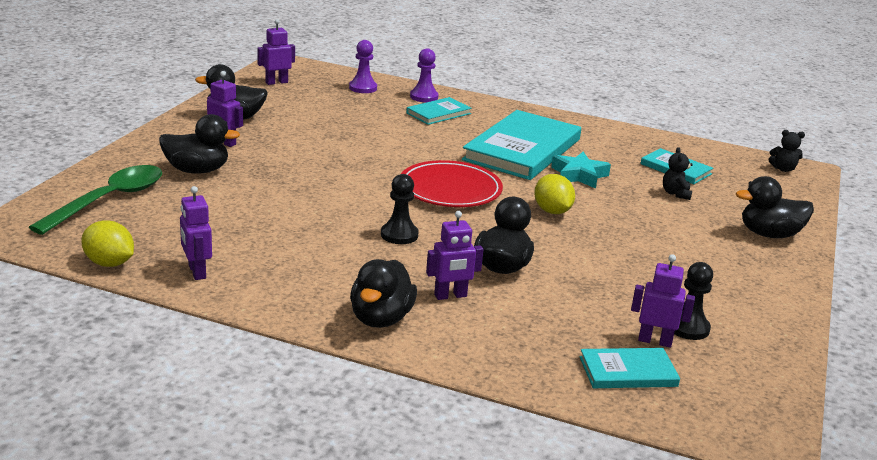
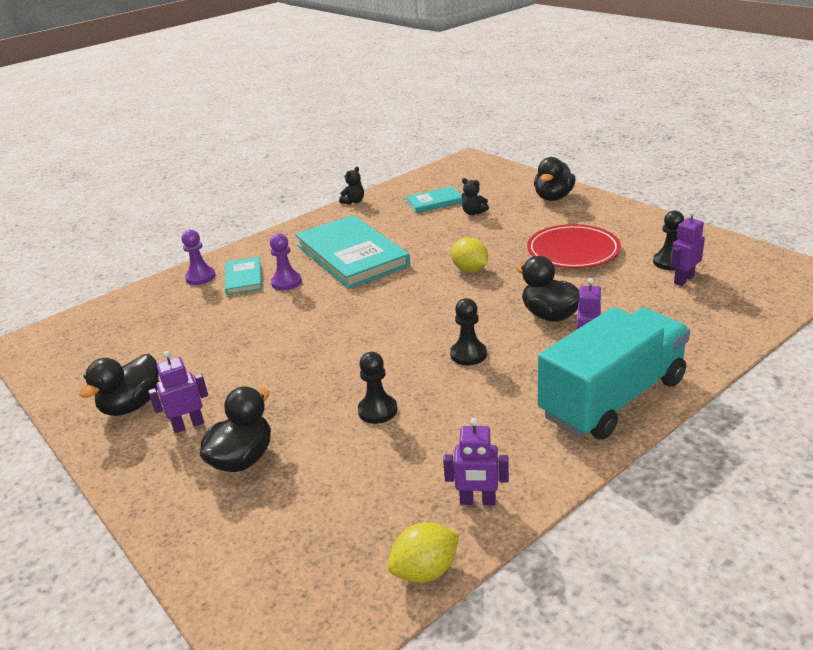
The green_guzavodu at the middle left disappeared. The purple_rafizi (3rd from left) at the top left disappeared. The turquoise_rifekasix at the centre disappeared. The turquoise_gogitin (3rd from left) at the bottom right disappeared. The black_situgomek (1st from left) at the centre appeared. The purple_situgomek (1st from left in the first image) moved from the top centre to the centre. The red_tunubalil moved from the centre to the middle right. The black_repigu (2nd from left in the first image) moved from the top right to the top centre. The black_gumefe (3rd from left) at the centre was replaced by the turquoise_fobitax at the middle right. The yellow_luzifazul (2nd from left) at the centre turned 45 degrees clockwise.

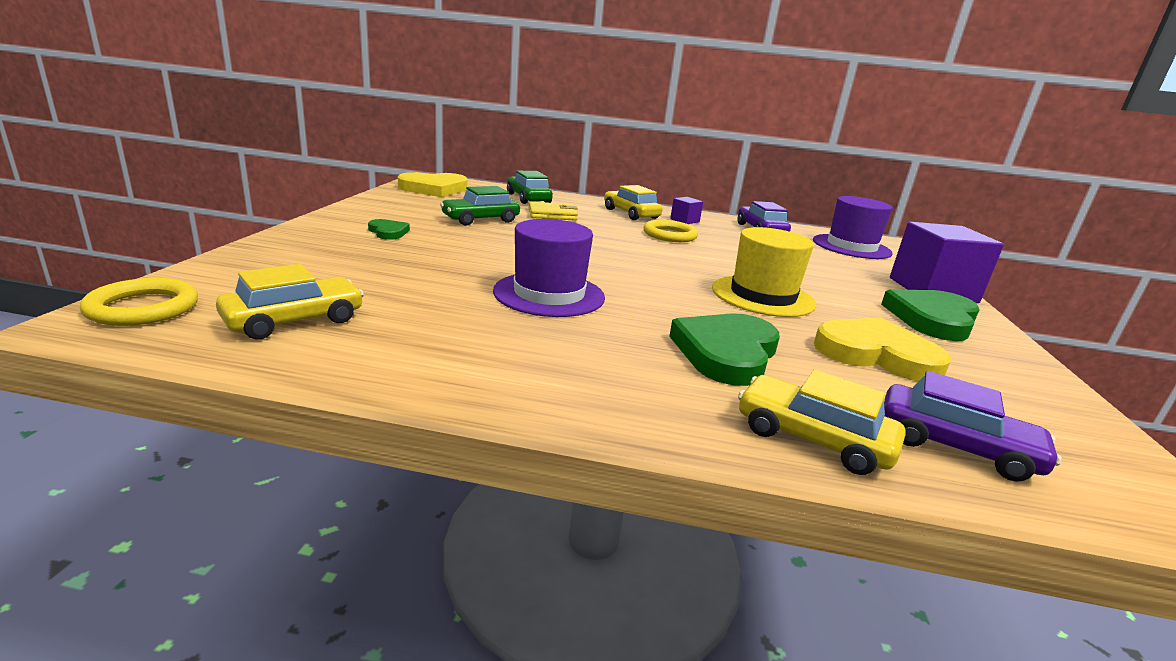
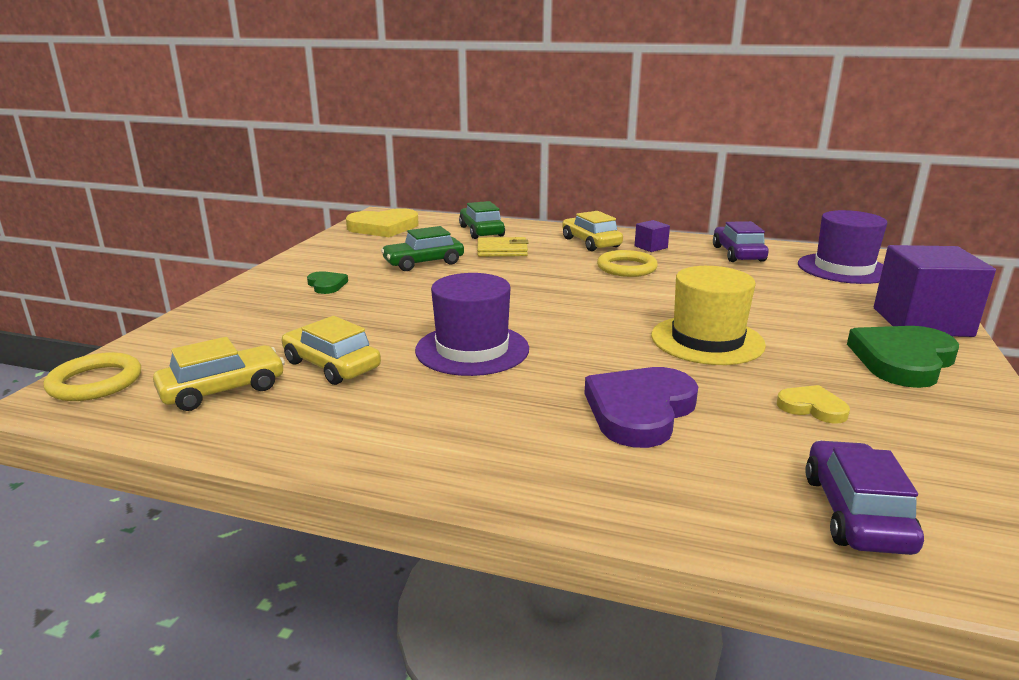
The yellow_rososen (3rd from left in the first image) moved from the middle right to the middle left. The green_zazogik (2nd from left) at the centre became the purple_zazogik at the centre. The purple_rososen (2nd from left) at the middle right turned 120 degrees counterclockwise. The yellow_zazogik (2nd from left) at the middle right changed to 0.51 times the size.

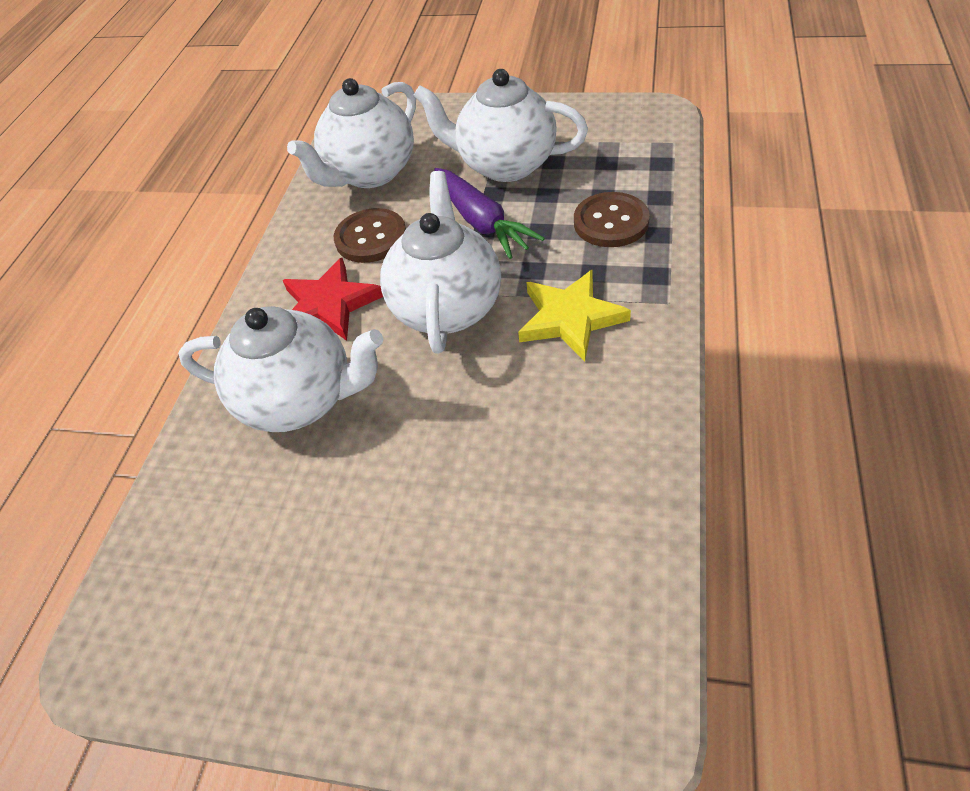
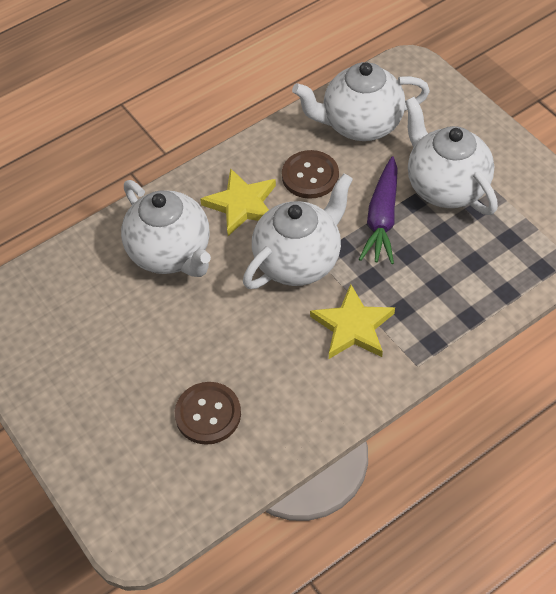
The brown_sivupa (2nd from left in the first image) moved from the top centre to the bottom centre. The red_rifekasix at the centre became the yellow_rifekasix (1st from left) at the centre.

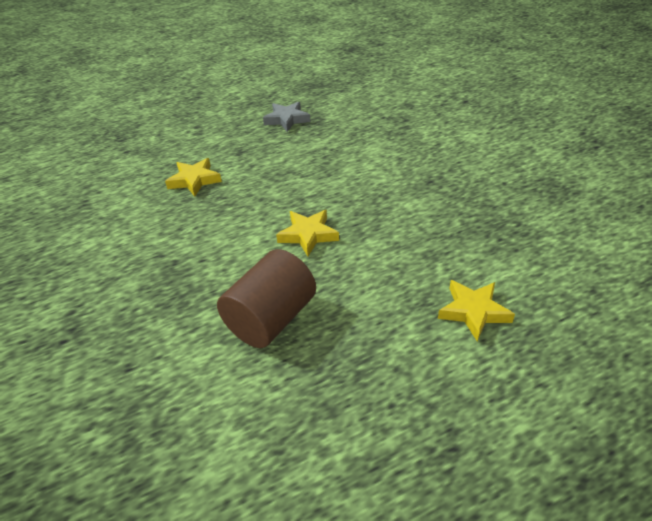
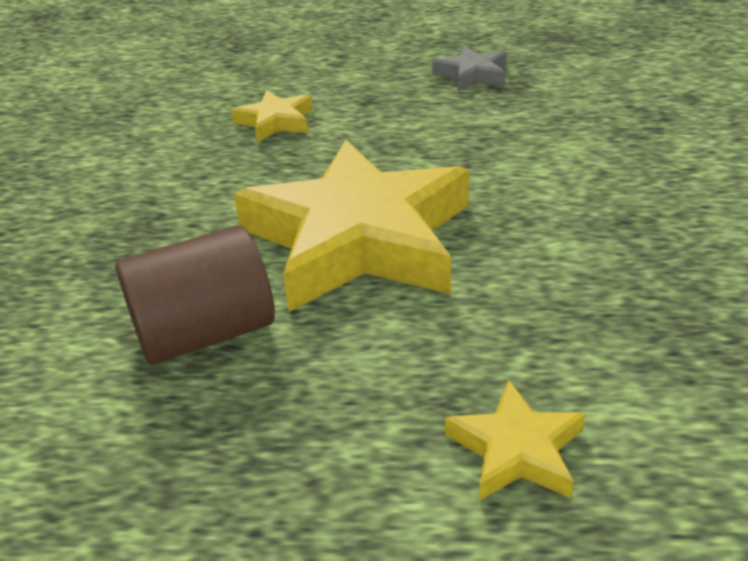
The yellow_rifekasix (2nd from left) at the centre changed to 2.32 times the size.

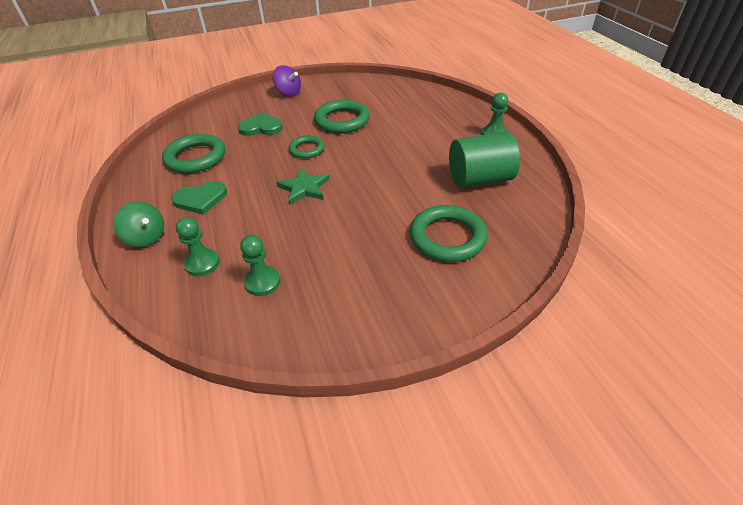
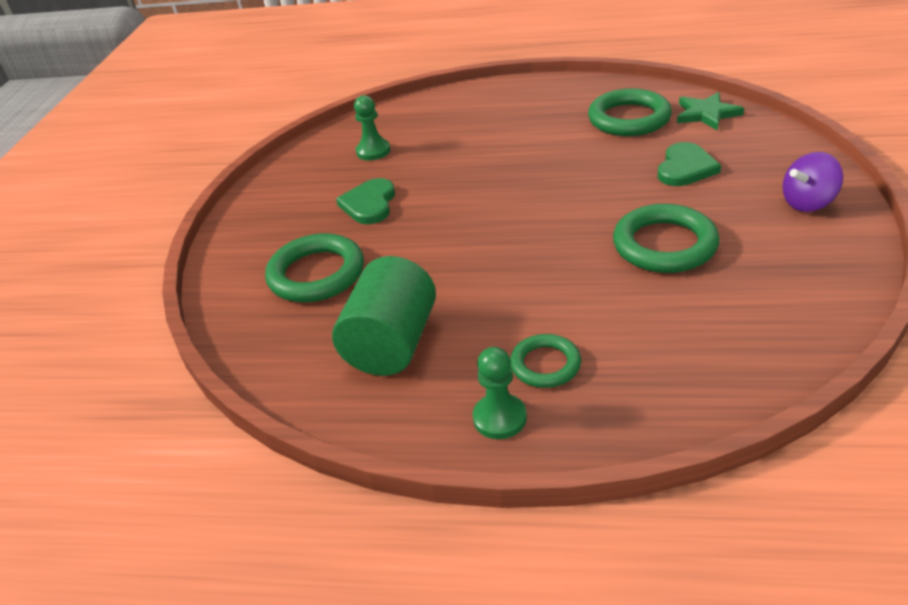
The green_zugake at the middle left disappeared. The green_situgomek (1st from left) at the middle left disappeared. The green_zazogik (1st from left) moved from the middle left to the top centre. The green_rifekasix moved from the centre to the top right. The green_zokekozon (2nd from left) moved from the top centre to the centre.

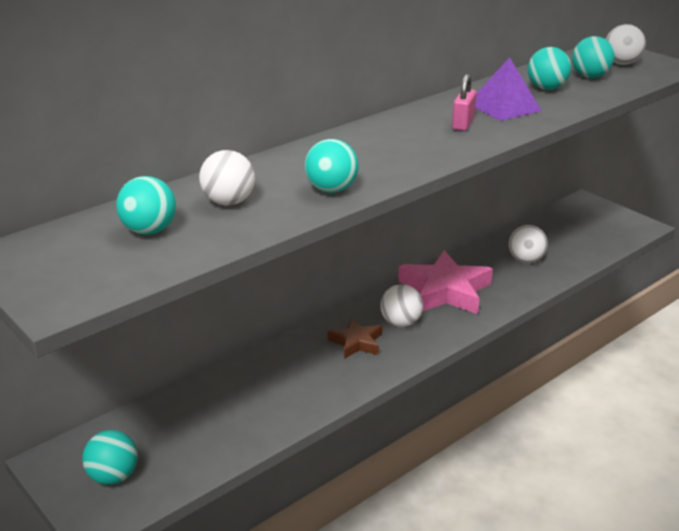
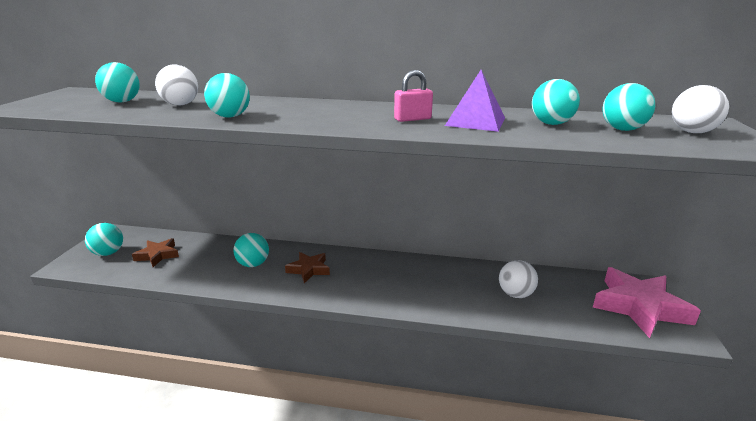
The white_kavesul (2nd from left) at the centre disappeared. The brown_rifekasix (1st from left) at the middle left appeared. The turquoise_kavesul (4th from left) at the middle left appeared. The pink_rifekasix moved from the centre to the bottom right.

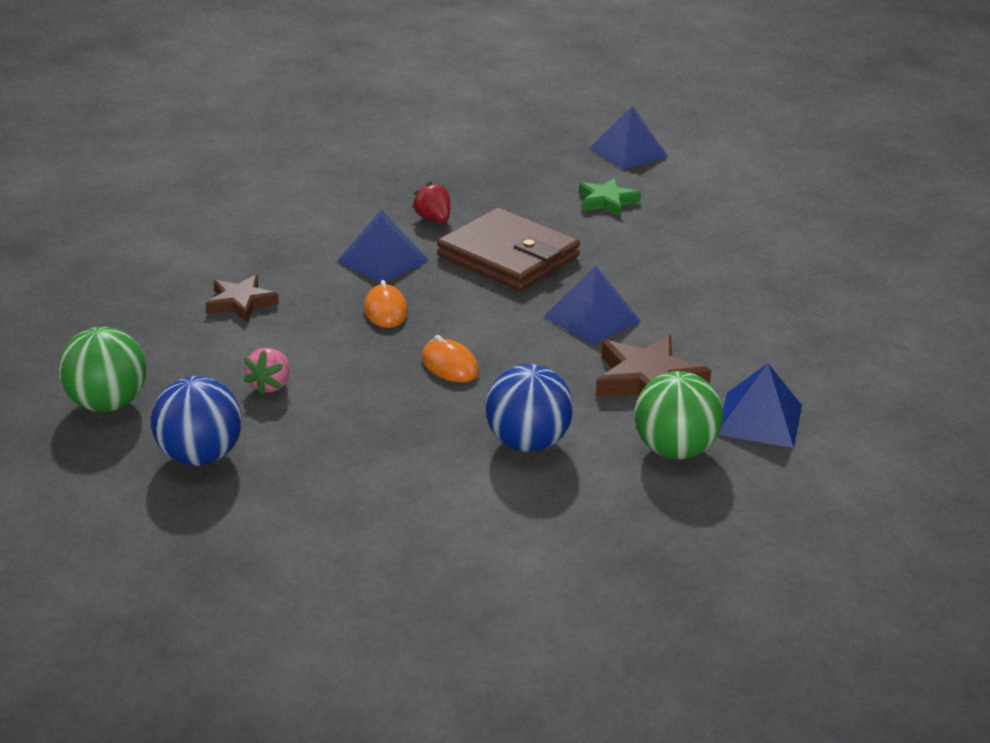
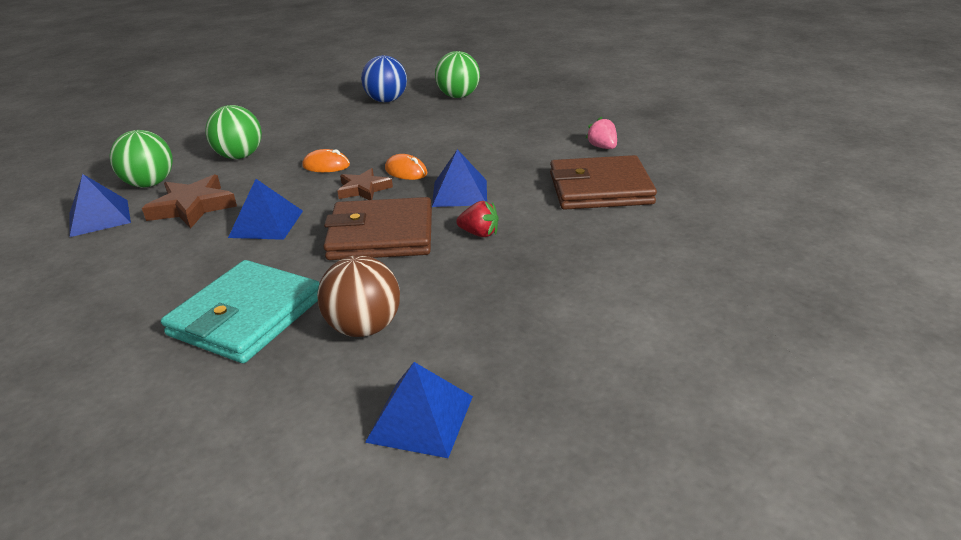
The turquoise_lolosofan at the middle left appeared. The brown_lolosofan (2nd from left) at the centre appeared. The brown_rifekasix (1st from left in the first image) moved from the middle left to the centre. The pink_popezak moved from the middle left to the top centre. The green_rifekasix at the top centre was replaced by the brown_kavesul at the centre. The blue_kavesul (2nd from left) at the centre became the green_kavesul (2nd from left) at the top left.

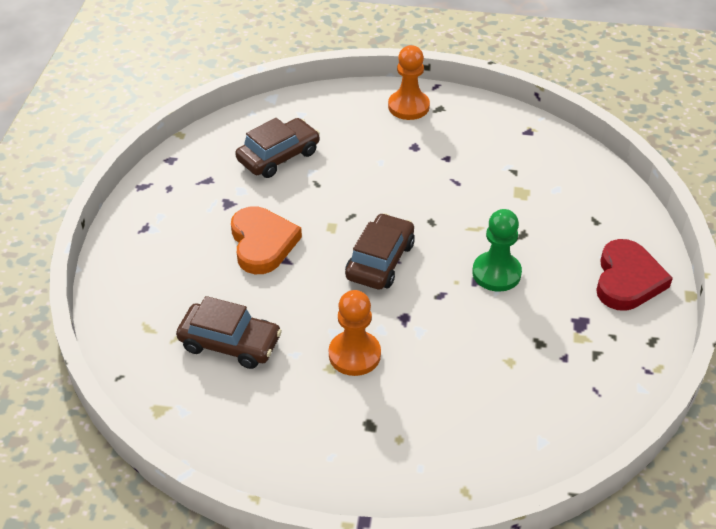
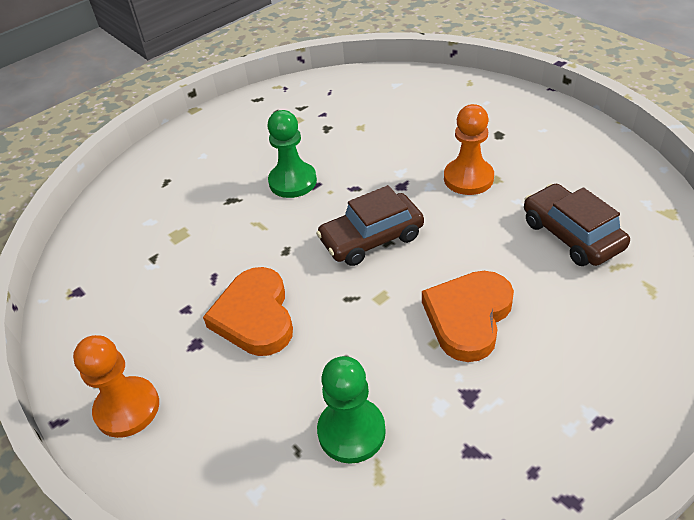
The red_zazogik at the middle right disappeared. The orange_zazogik (1st from left) at the centre appeared. The brown_rososen (2nd from left) at the top centre was replaced by the green_situgomek (2nd from left) at the bottom centre.

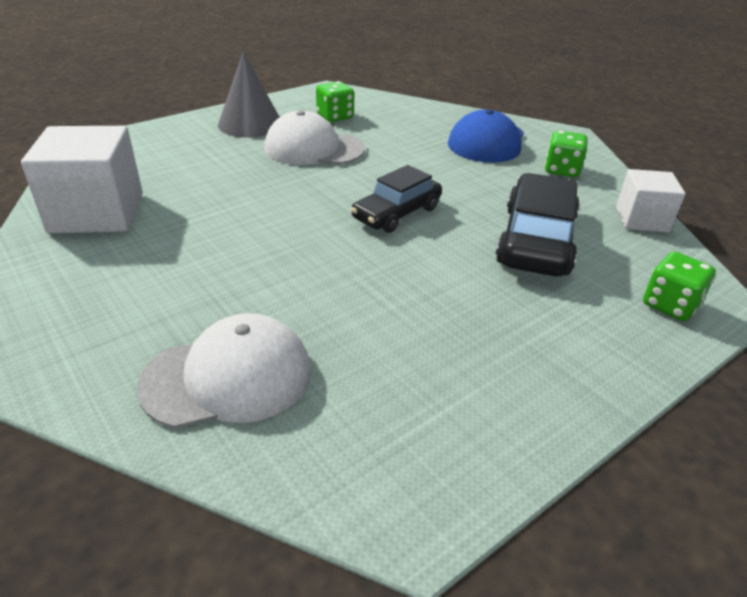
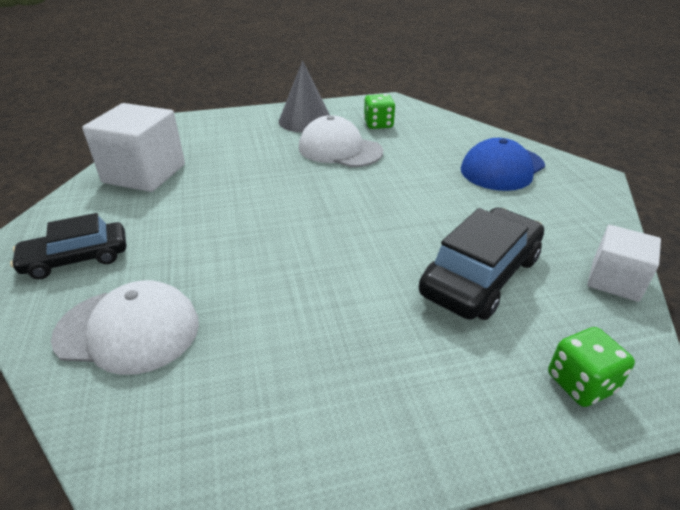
The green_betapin (2nd from left) at the top right disappeared. The black_rososen (1st from left) moved from the centre to the middle left.

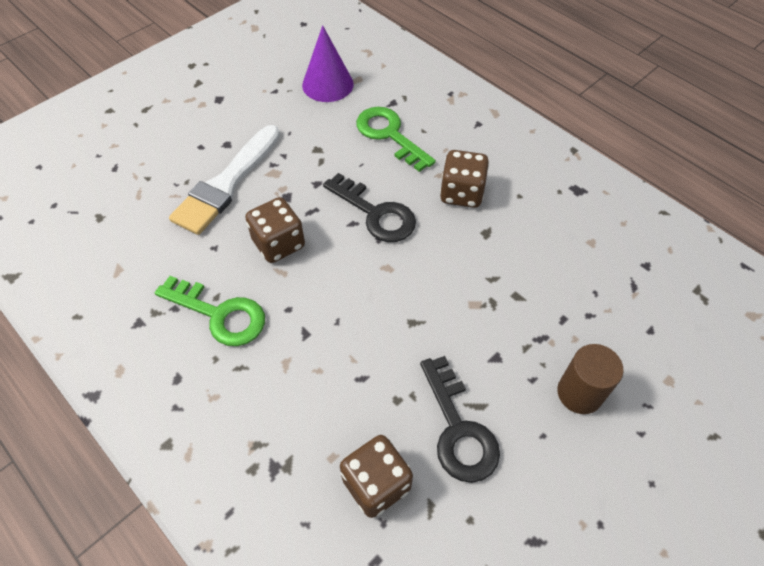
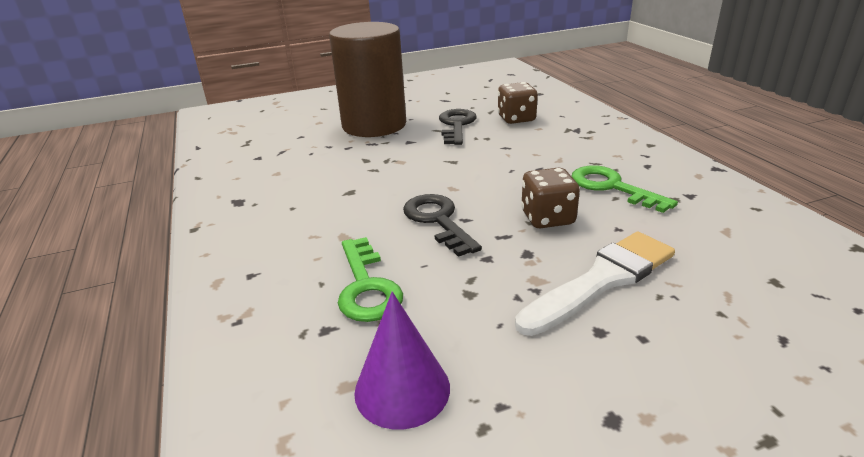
The brown_betapin (3rd from left) at the top centre disappeared. The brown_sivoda at the bottom right changed to 2.22 times the size.

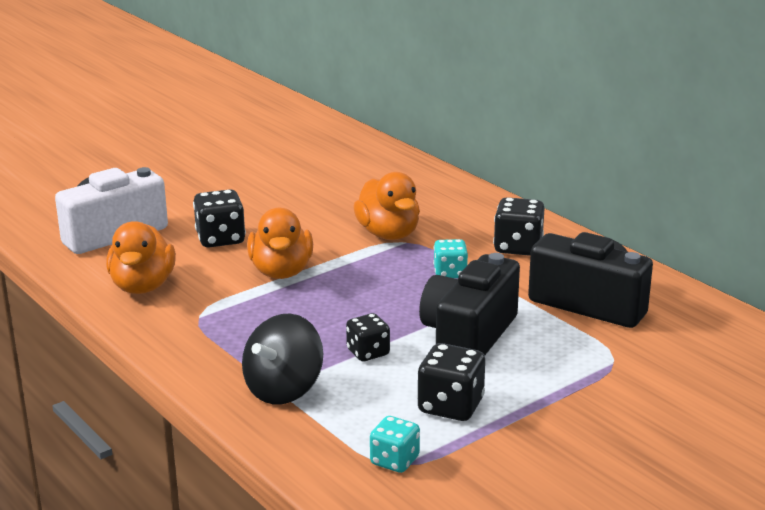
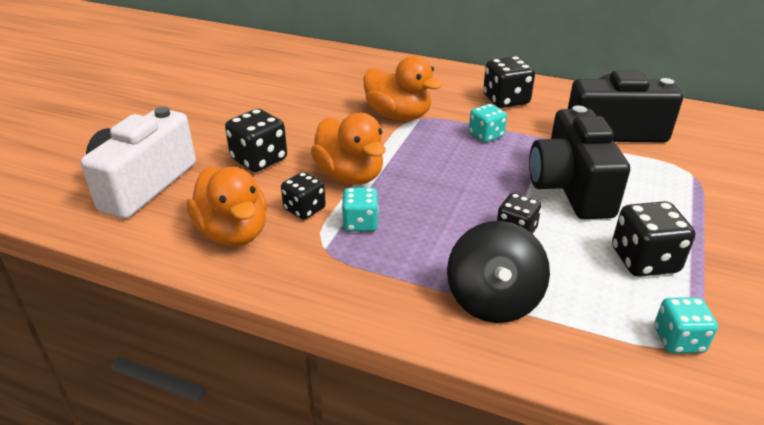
The black_betapin (2nd from left) at the centre appeared. The turquoise_betapin (1st from left) at the centre appeared.

